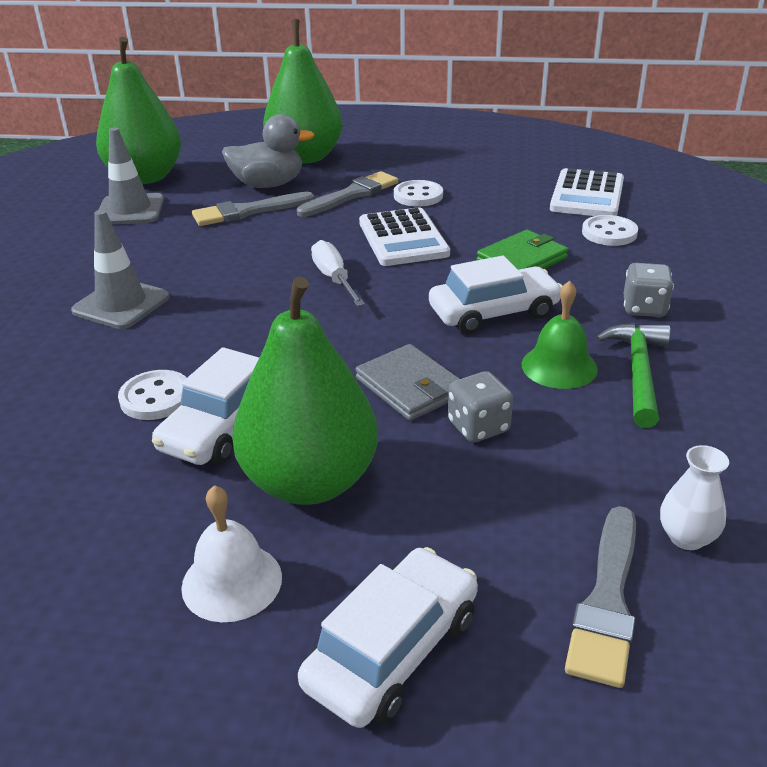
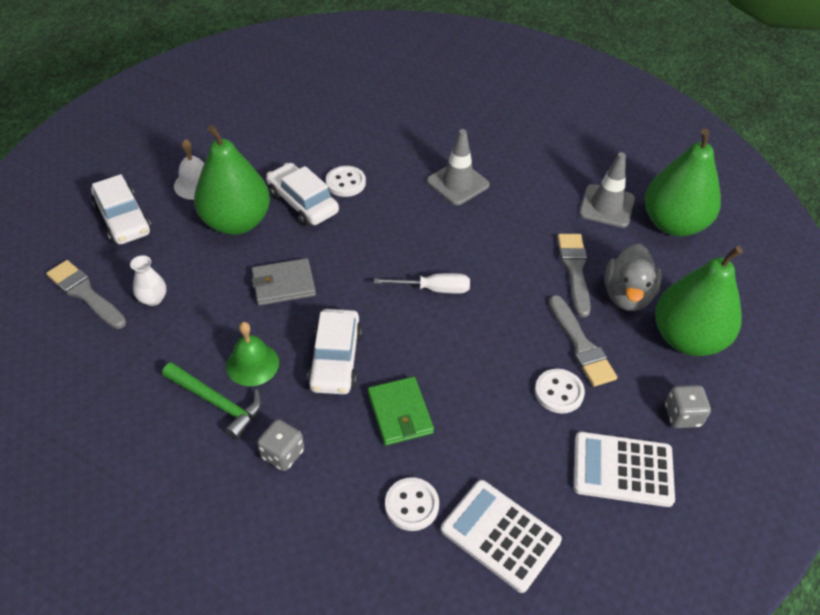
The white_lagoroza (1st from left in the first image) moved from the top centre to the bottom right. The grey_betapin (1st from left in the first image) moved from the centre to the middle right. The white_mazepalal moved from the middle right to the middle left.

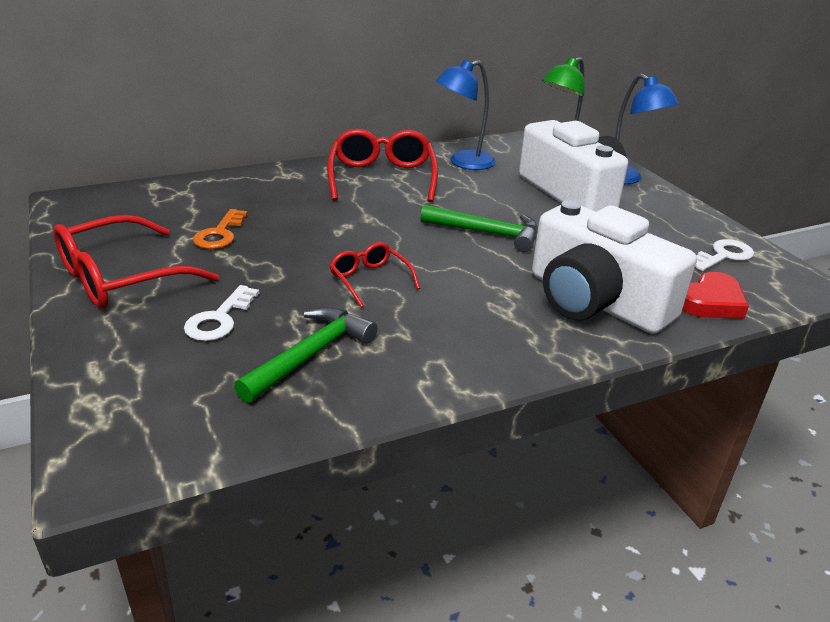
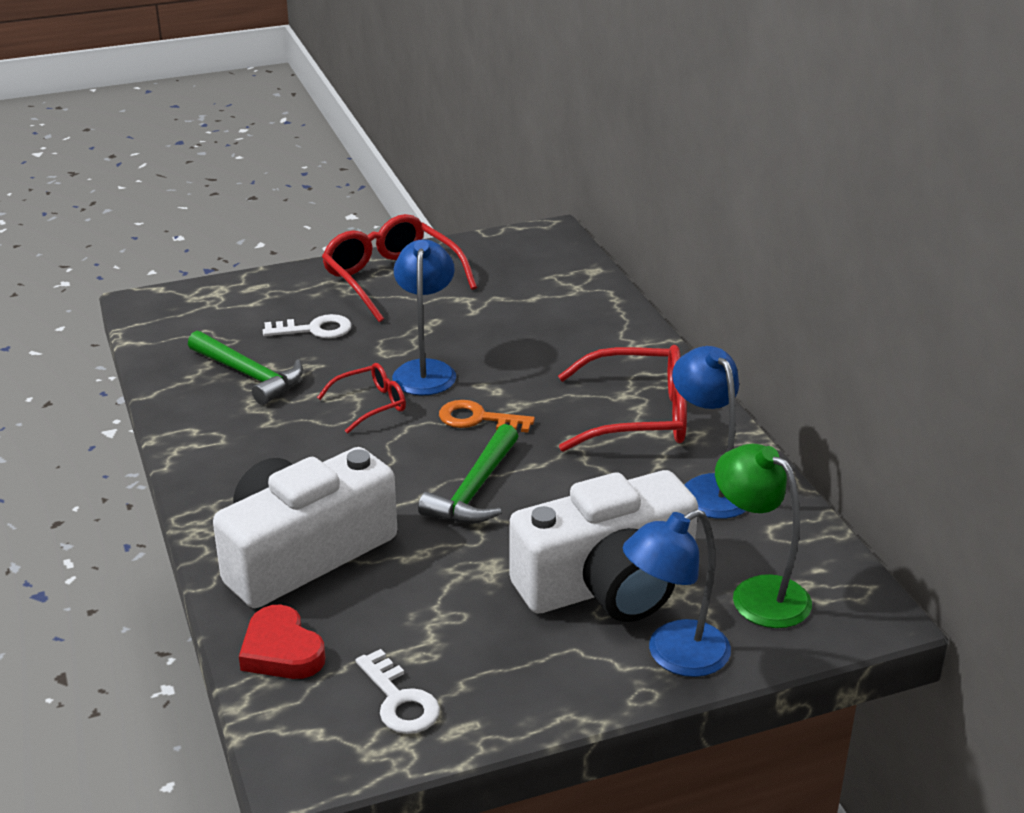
The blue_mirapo (1st from left) at the centre appeared. The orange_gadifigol moved from the middle left to the centre. The white_gadifigol (1st from left) at the middle left turned 150 degrees clockwise.

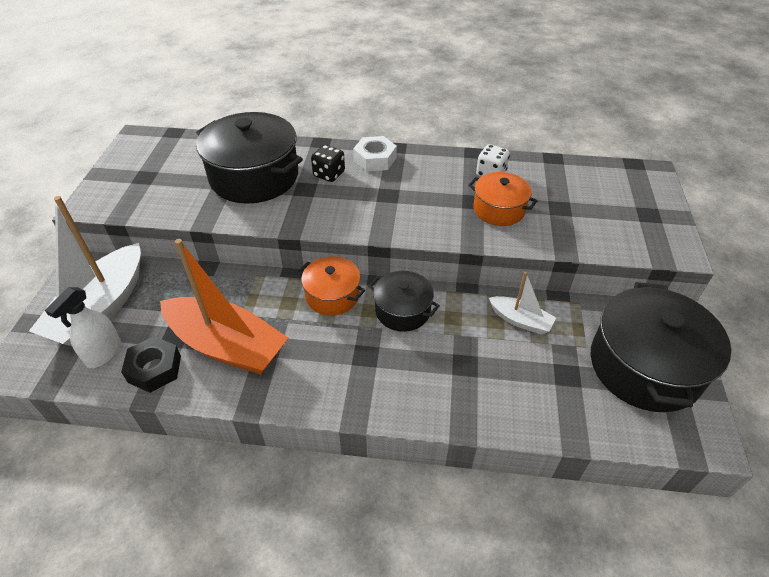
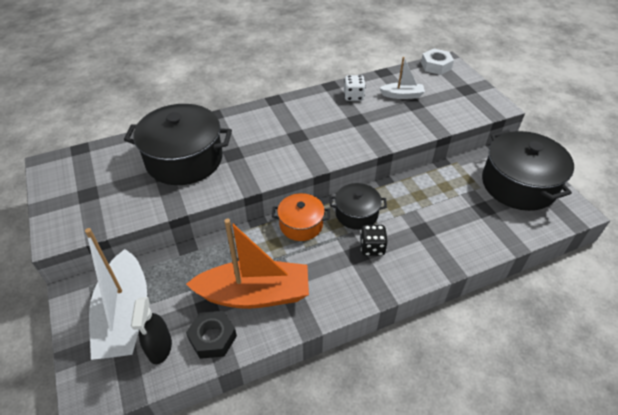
The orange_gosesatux (2nd from left) at the centre disappeared. The black_betapin moved from the top centre to the centre. The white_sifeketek moved from the top centre to the top right. The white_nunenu (2nd from left) moved from the middle right to the top centre. The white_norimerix at the middle left became the black_norimerix at the bottom left.

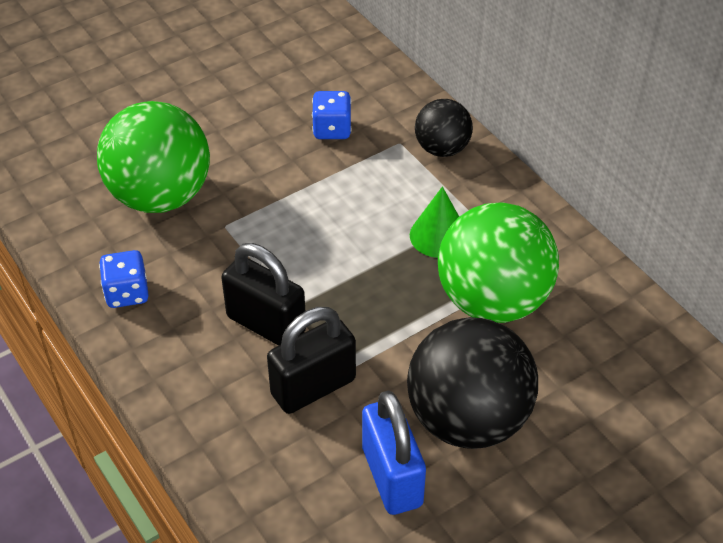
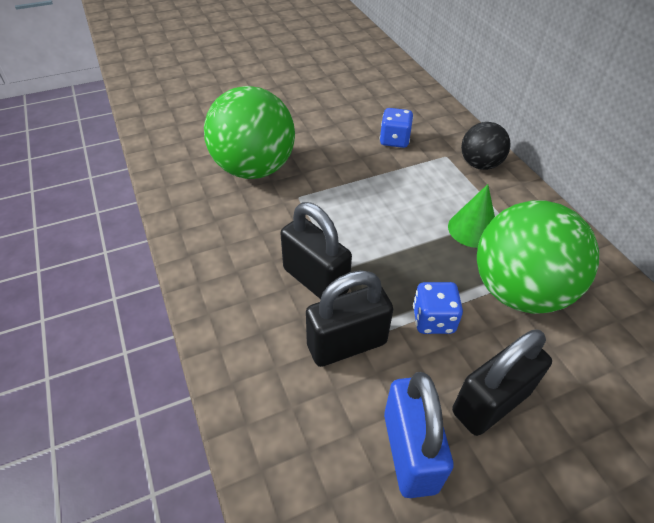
The blue_betapin (1st from left in the first image) moved from the middle left to the middle right. The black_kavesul (2nd from left) at the bottom centre was replaced by the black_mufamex (3rd from left) at the bottom right.

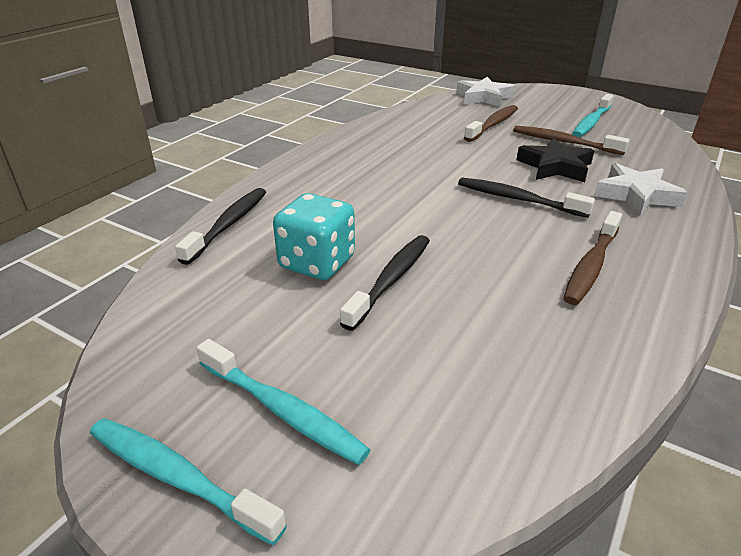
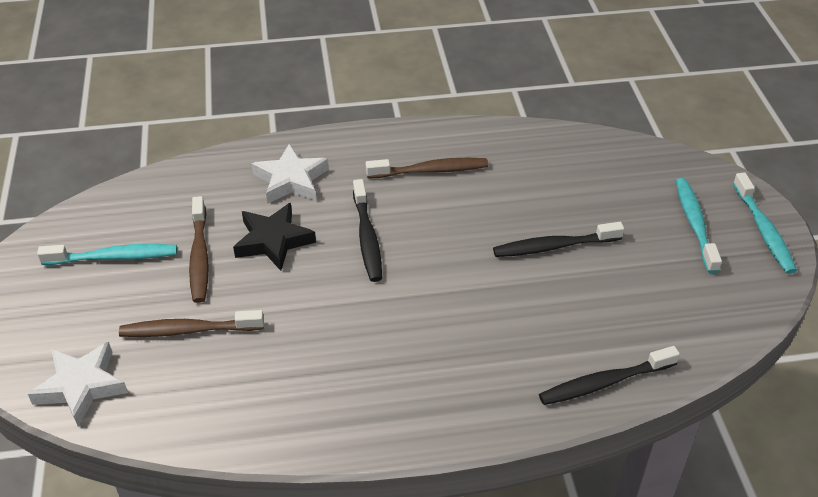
The turquoise_betapin at the centre disappeared.

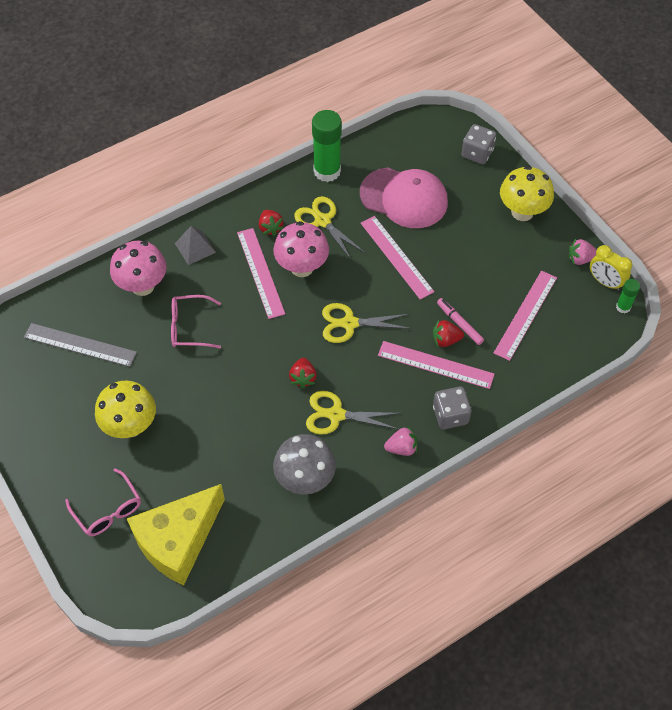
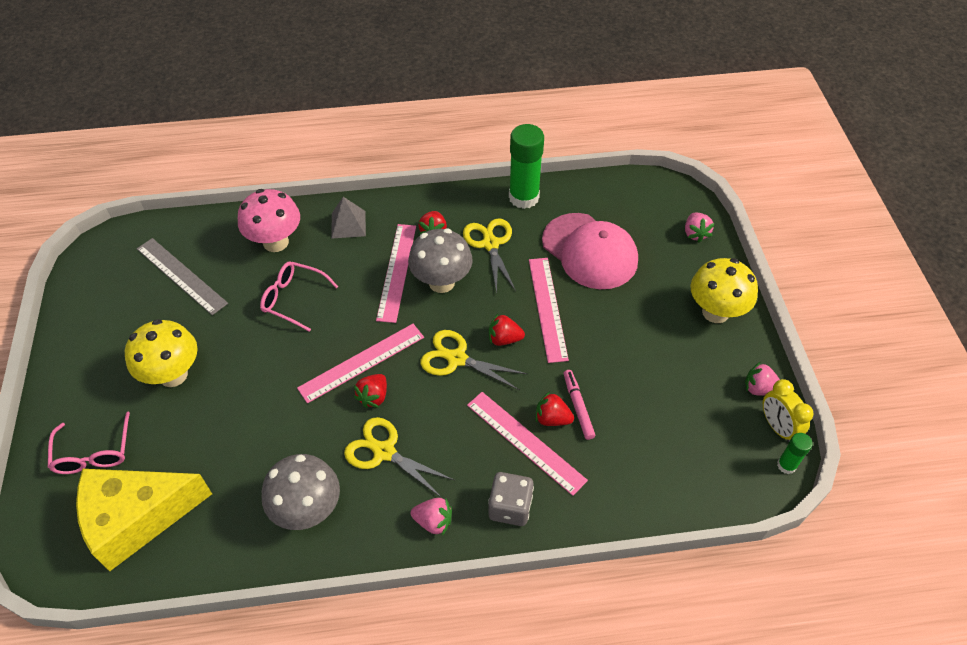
The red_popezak (3rd from left) at the centre appeared. The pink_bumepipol (4th from left in the first image) moved from the middle right to the centre. The grey_betapin (2nd from left) at the top right was replaced by the pink_popezak (2nd from left) at the middle right. The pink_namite (2nd from left) at the centre became the grey_namite (2nd from left) at the centre.

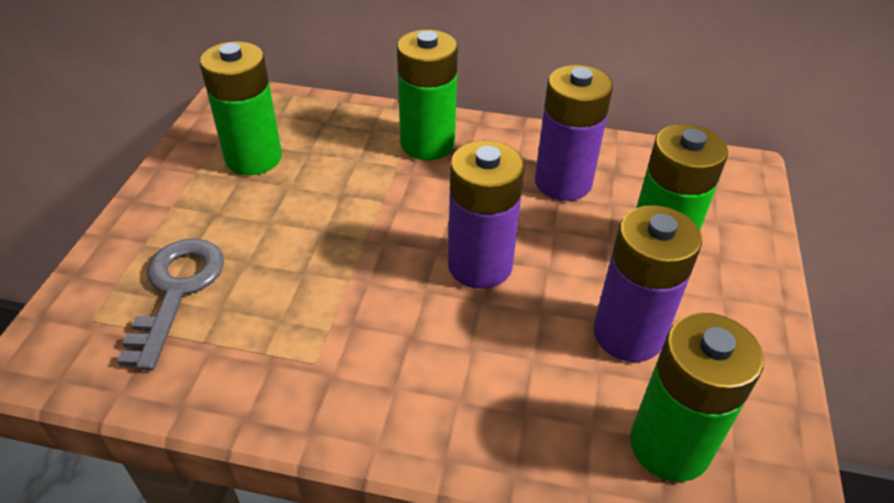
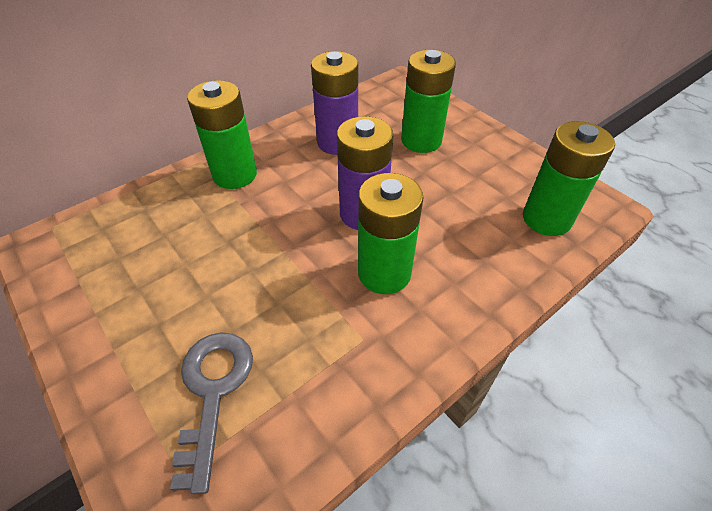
The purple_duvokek (3rd from left) at the middle right disappeared. The green_duvokek (1st from left in the first image) moved from the top left to the centre. The grey_gadifigol at the middle left turned 45 degrees clockwise.

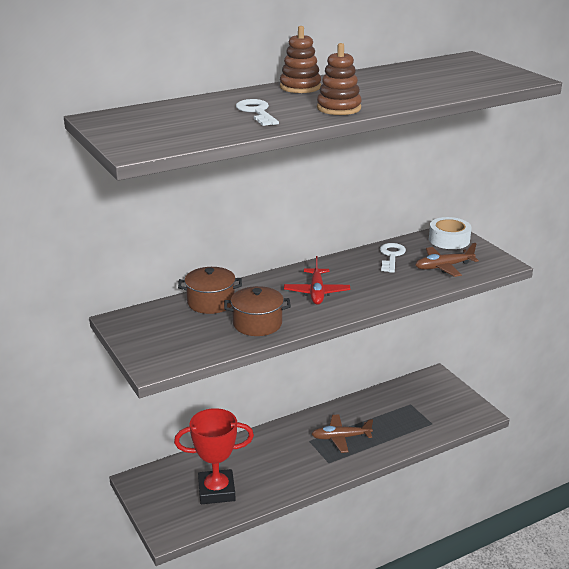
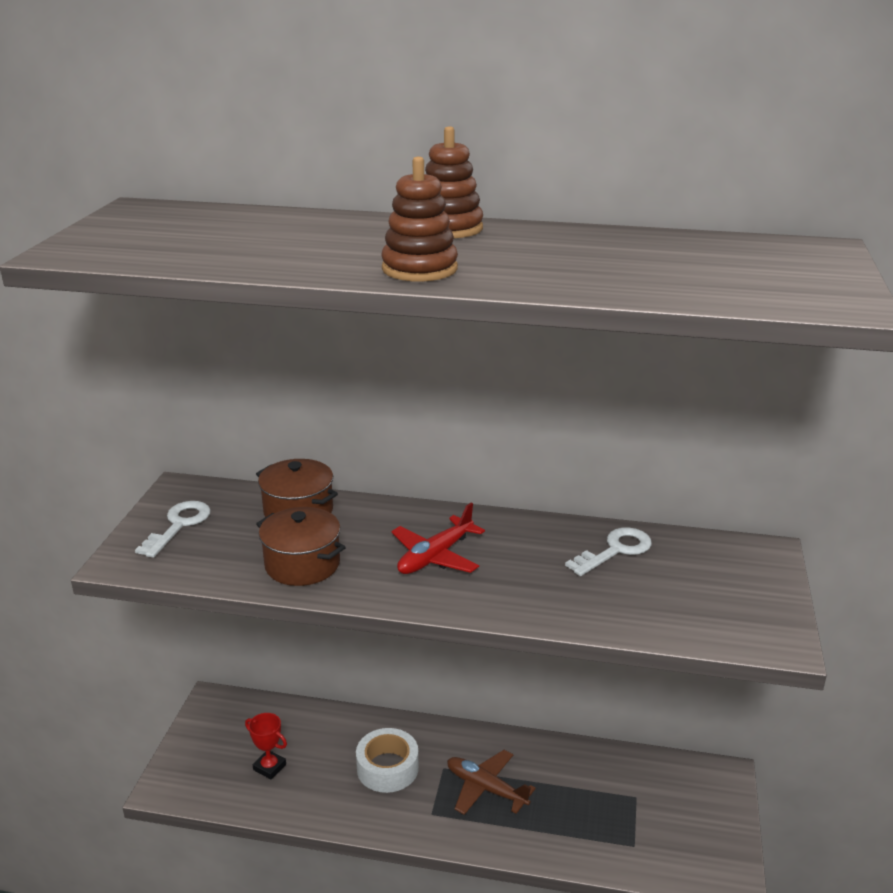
The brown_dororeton (2nd from left) at the middle right disappeared. The white_gadifigol (1st from left) moved from the top centre to the middle left. The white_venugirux moved from the middle right to the bottom centre. The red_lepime at the bottom centre changed to 0.48 times the size.

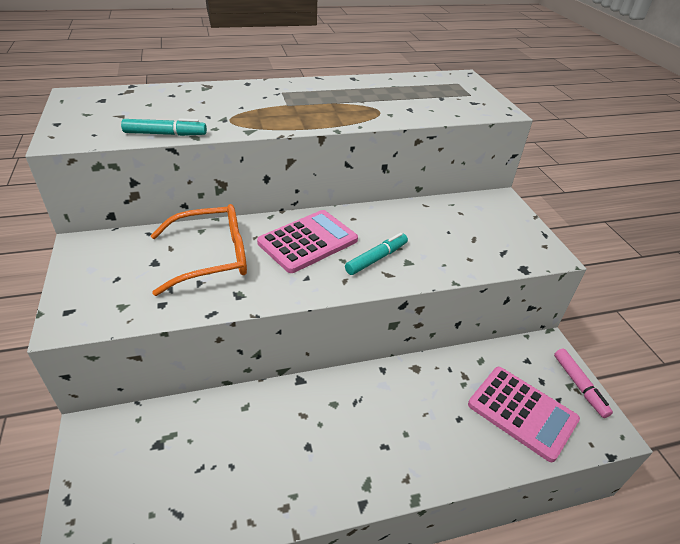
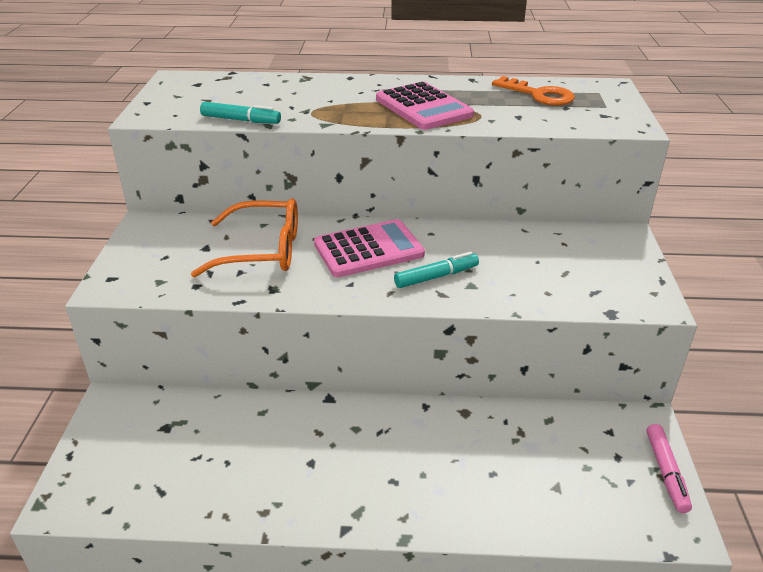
The orange_gadifigol at the top right appeared. The pink_lagoroza (2nd from left) moved from the bottom right to the top centre.

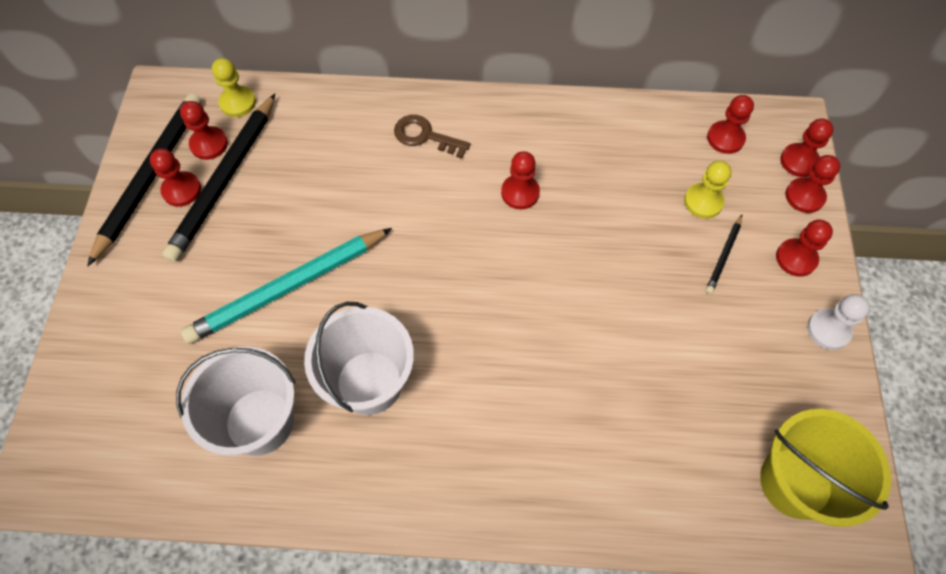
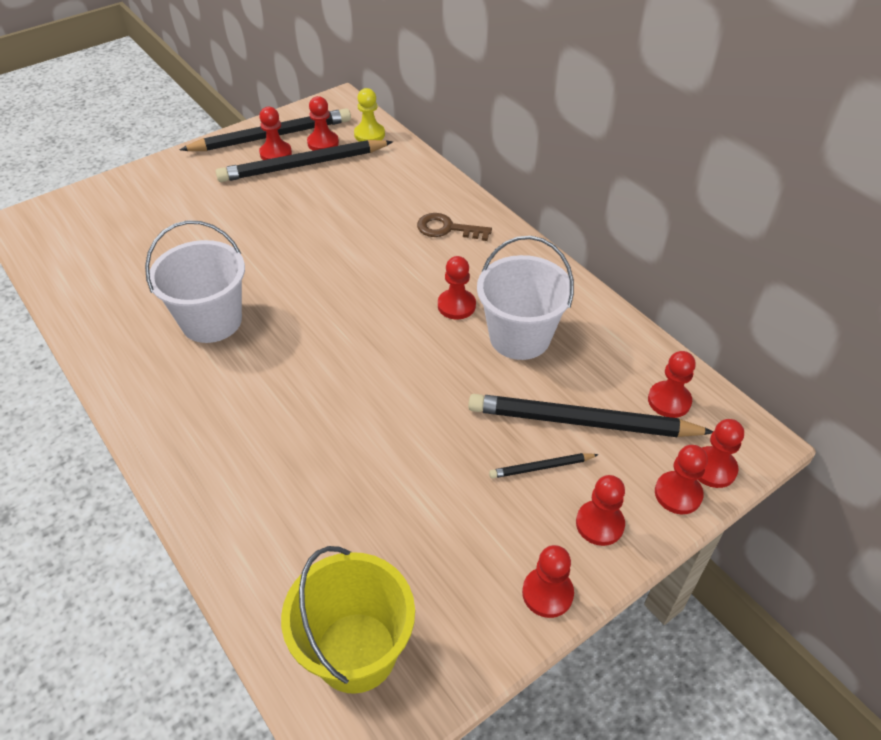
The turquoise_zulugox at the middle left disappeared. The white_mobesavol (1st from left in the first image) moved from the bottom left to the centre. The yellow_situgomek (2nd from left) at the top right was replaced by the black_zulugox (4th from left) at the middle right. The white_situgomek at the middle right became the red_situgomek (4th from left) at the bottom centre. The brown_gadifigol at the top centre turned 60 degrees counterclockwise.

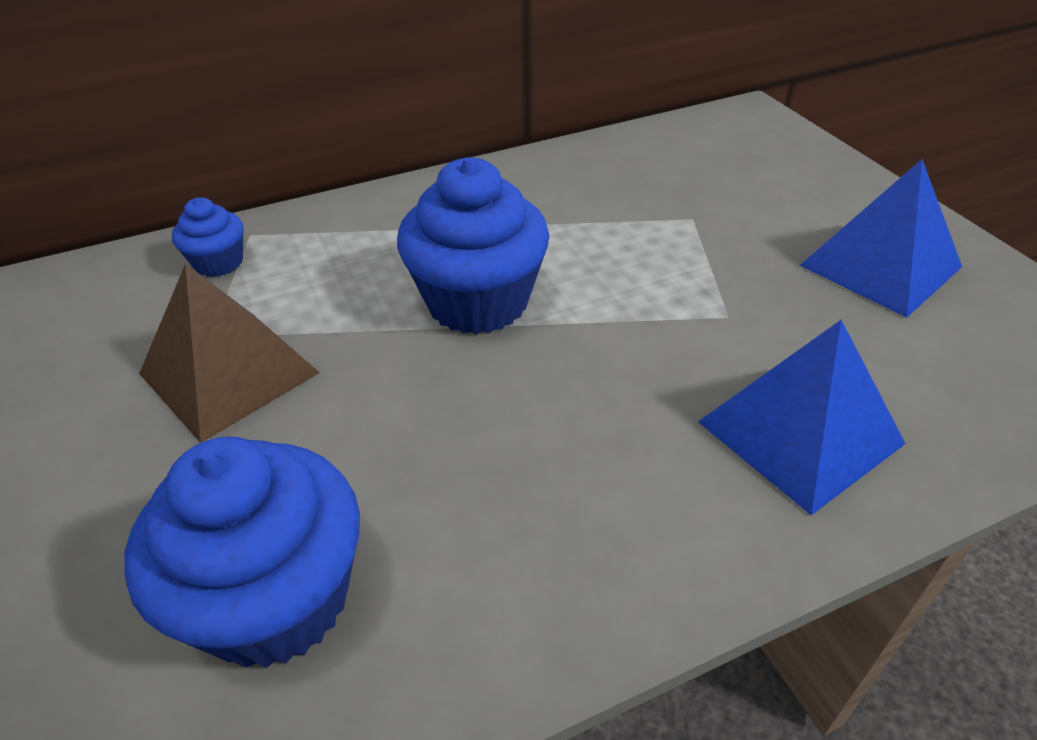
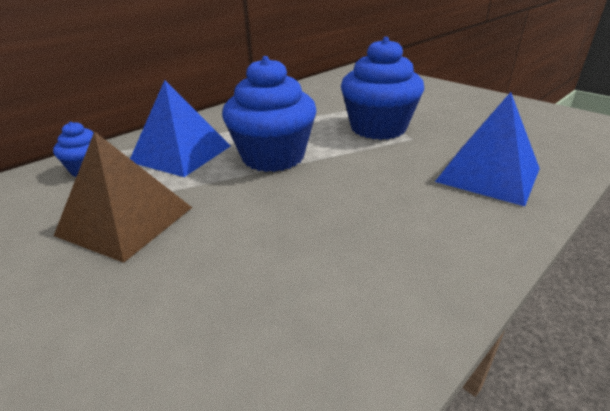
The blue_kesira (2nd from left in the first image) moved from the bottom left to the top centre. The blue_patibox (2nd from left in the first image) moved from the top right to the top left.

